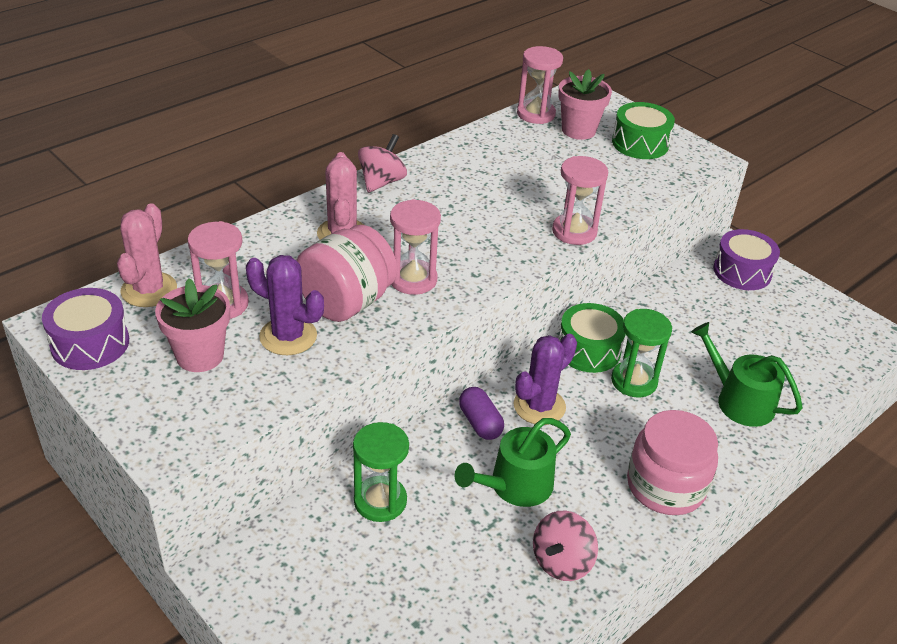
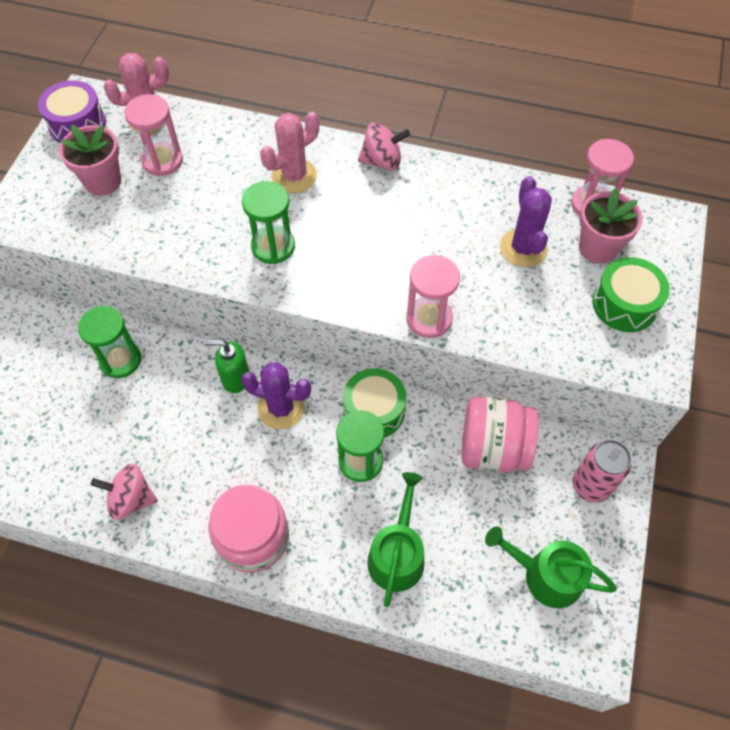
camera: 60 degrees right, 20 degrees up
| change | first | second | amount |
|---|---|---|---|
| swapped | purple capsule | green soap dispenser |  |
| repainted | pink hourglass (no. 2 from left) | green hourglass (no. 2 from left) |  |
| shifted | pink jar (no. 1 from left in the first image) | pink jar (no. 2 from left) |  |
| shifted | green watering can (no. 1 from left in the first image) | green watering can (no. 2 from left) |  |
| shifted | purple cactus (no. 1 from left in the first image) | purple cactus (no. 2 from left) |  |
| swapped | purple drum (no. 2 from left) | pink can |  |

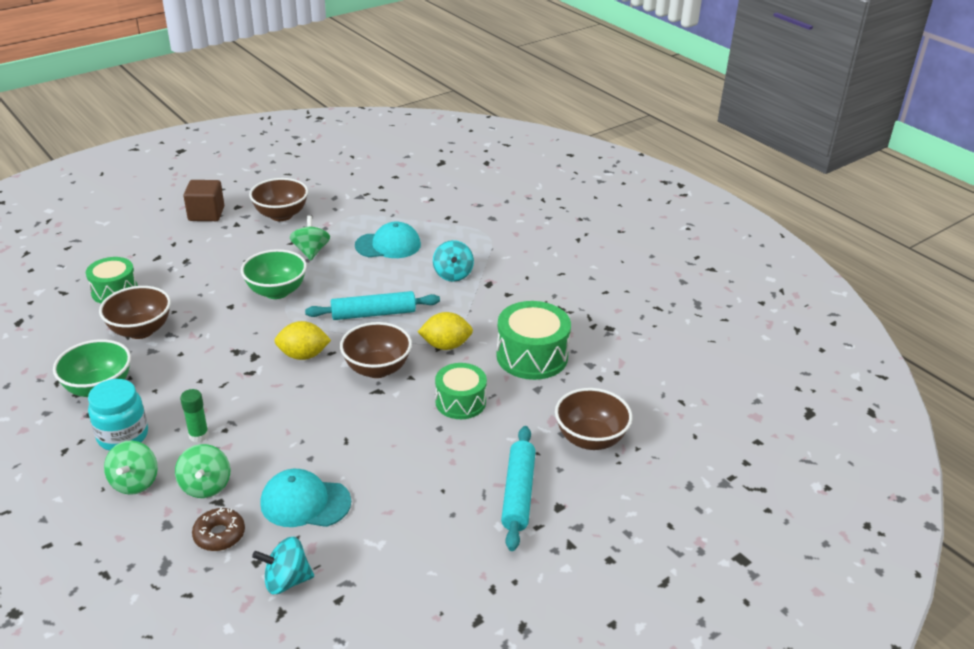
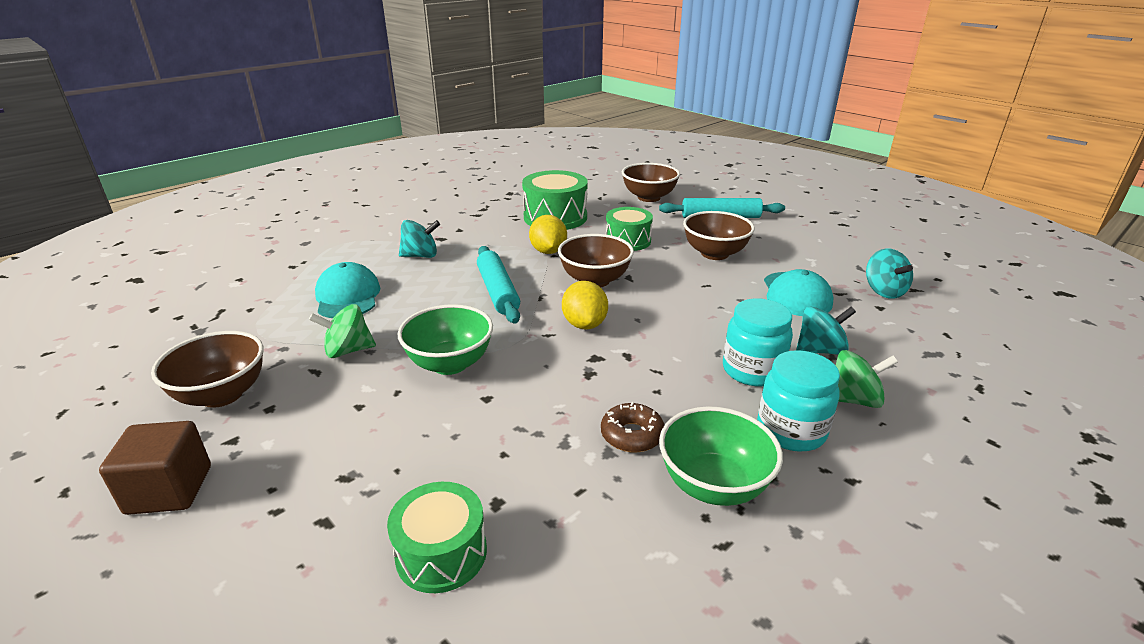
camera: 95 degrees left, 5 degrees down
| change | first | second | amount |
|---|---|---|---|
| shifted | brown donut |  |  |
| shifted | brown bowl (no. 1 from left in the first image) | brown bowl (no. 4 from left) |  |
| swapped | green glue stick | turquoise jar (no. 1 from left) |  |
| repainted | green spinning top (no. 2 from left) | turquoise spinning top (no. 2 from left) |  |

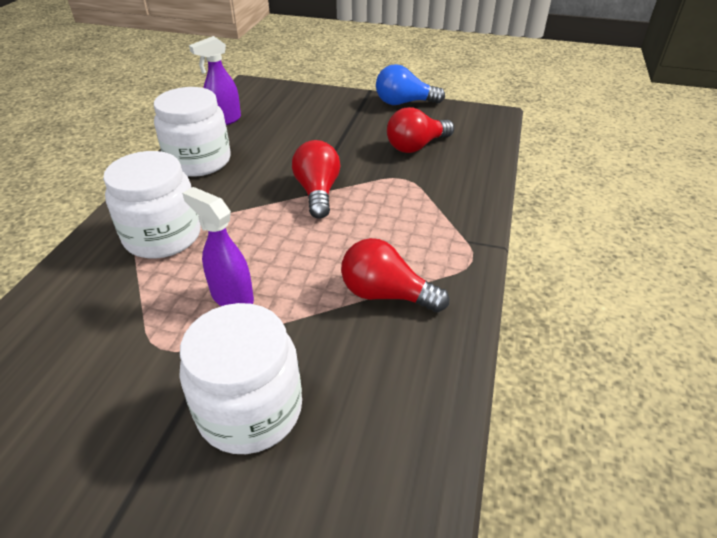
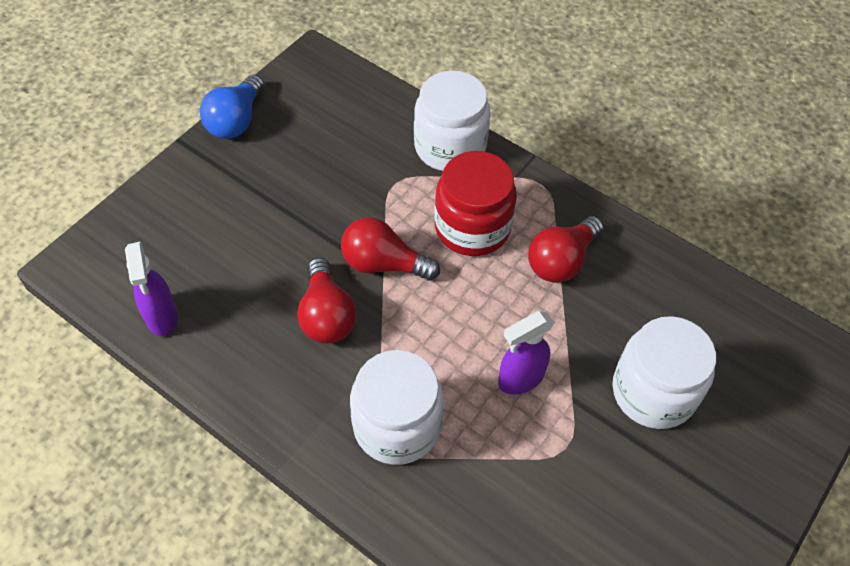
camera: 70 degrees left, 15 degrees up
| change | first | second | amount |
|---|---|---|---|
| shifted | red light bulb (no. 3 from left in the first image) | red light bulb (no. 1 from left) |  |
| shifted | white jar (no. 2 from left) |  |  |
| new |  | red jar |  |

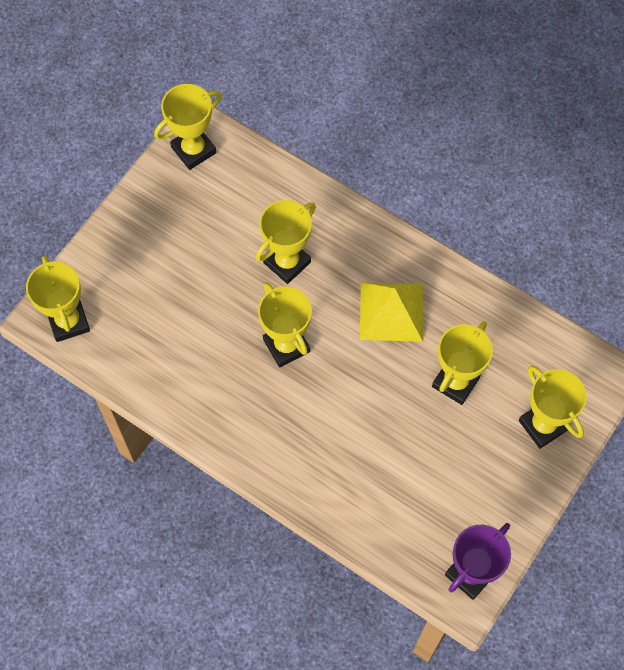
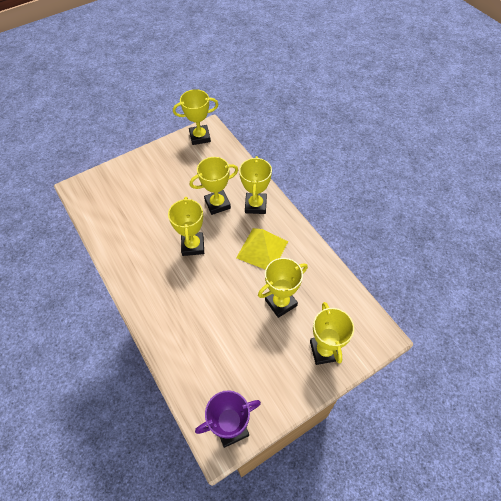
camera: 25 degrees right, 10 degrees down
| change | first | second | amount |
|---|---|---|---|
| shifted | yellow trophy (no. 1 from left in the first image) | yellow trophy (no. 4 from left) |  |

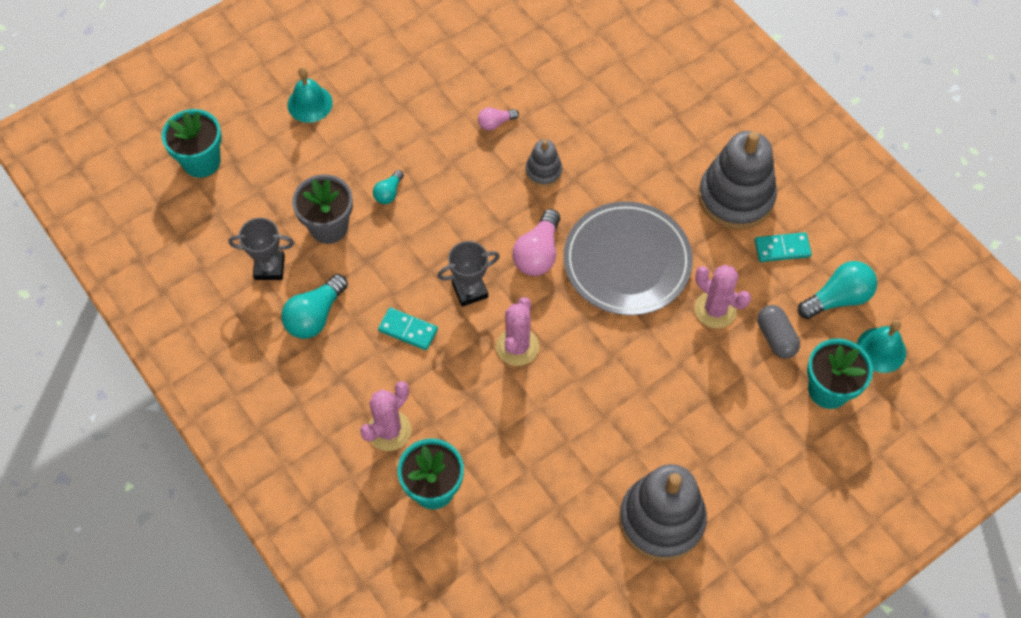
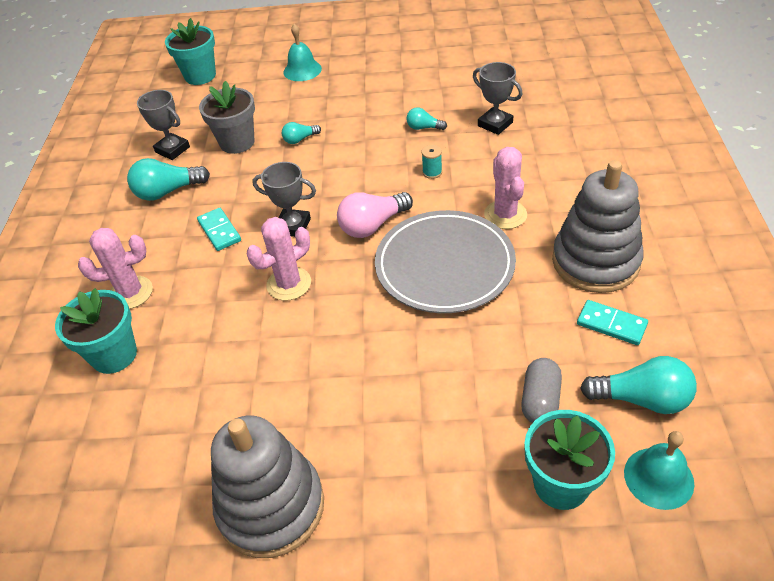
camera: 40 degrees right, 15 degrees down
| change | first | second | amount |
|---|---|---|---|
| repainted | pink light bulb (no. 1 from left) | turquoise light bulb (no. 3 from left) |  |
| swapped | grey stacking toy (no. 1 from left) | turquoise spool |  |
| new |  | grey trophy (no. 3 from left) |  |
| shifted | pink cactus (no. 3 from left) |  |  |

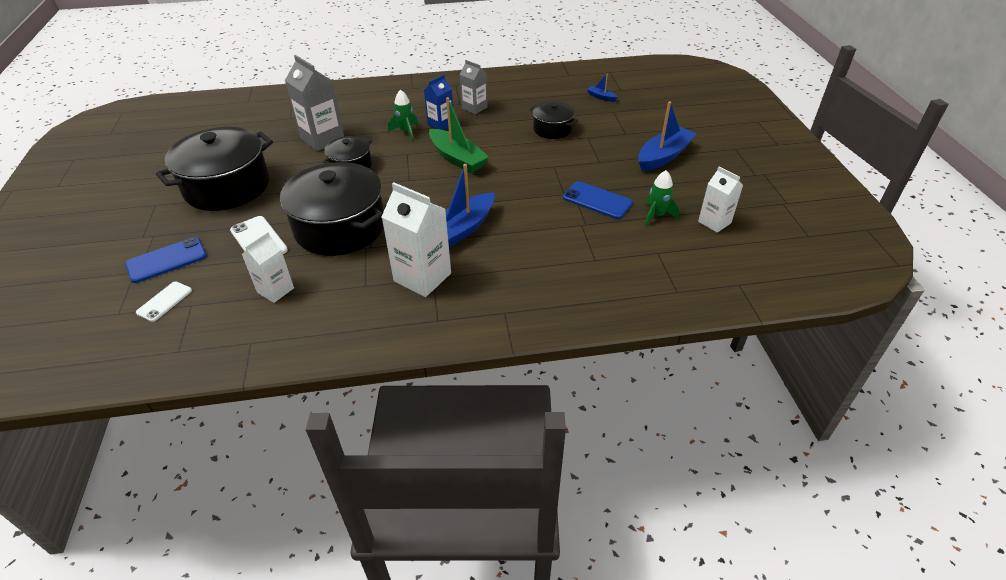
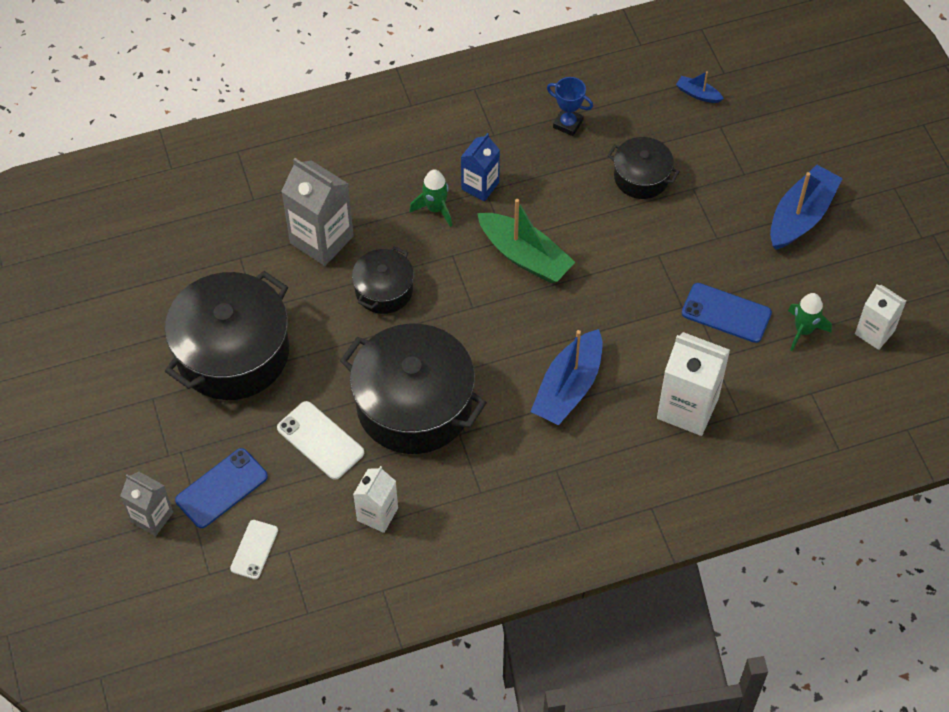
camera: 10 degrees left, 15 degrees up
| change | first | second | amount |
|---|---|---|---|
| shifted | grey carton (no. 2 from left in the first image) | grey carton (no. 1 from left) |  |
| new |  | blue trophy |  |
| shifted | white carton (no. 2 from left) |  |  |

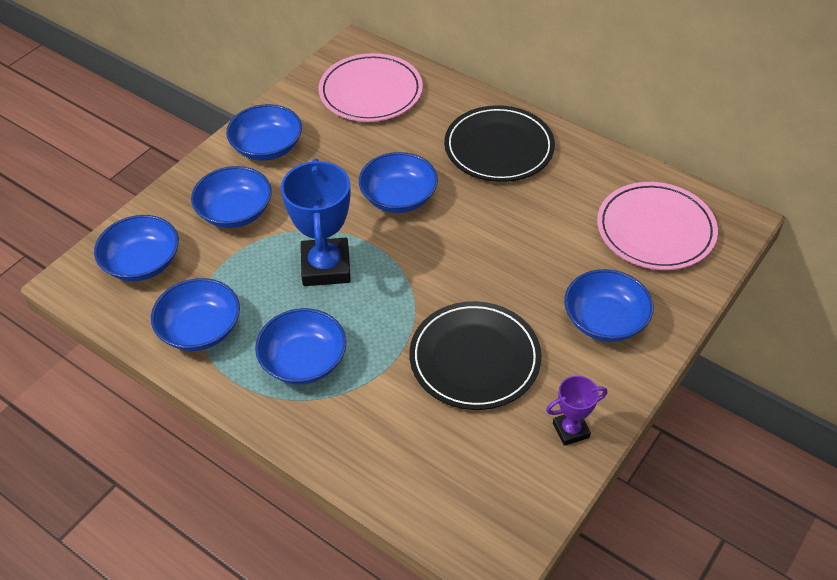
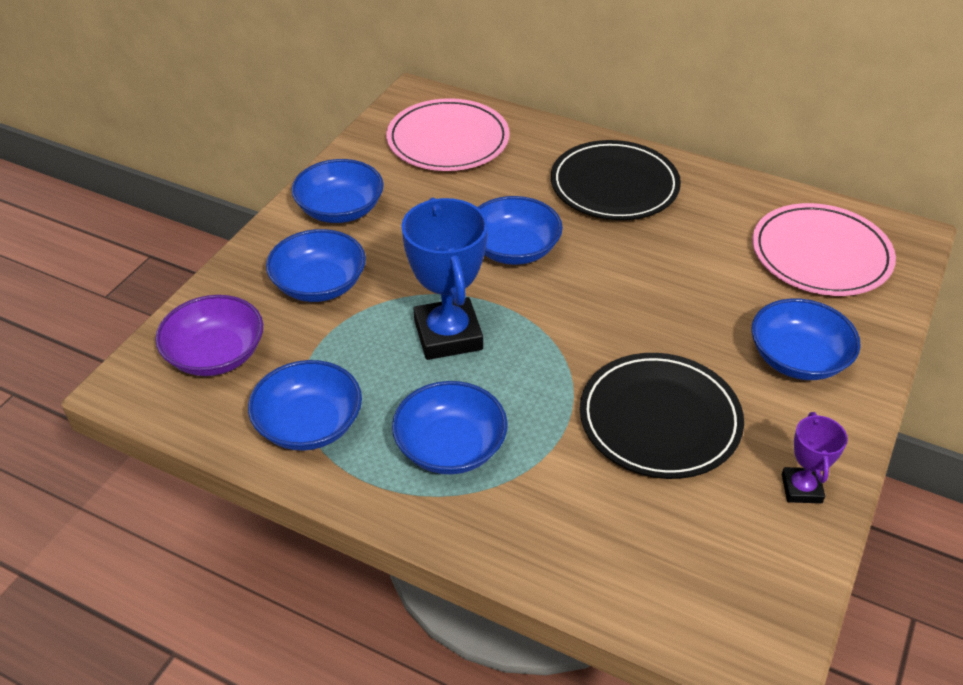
camera: 10 degrees left, 5 degrees down
| change | first | second | amount |
|---|---|---|---|
| repainted | blue bowl (no. 1 from left) | purple bowl |  |
| rotated | purple trophy |  | 60 degrees counterclockwise |

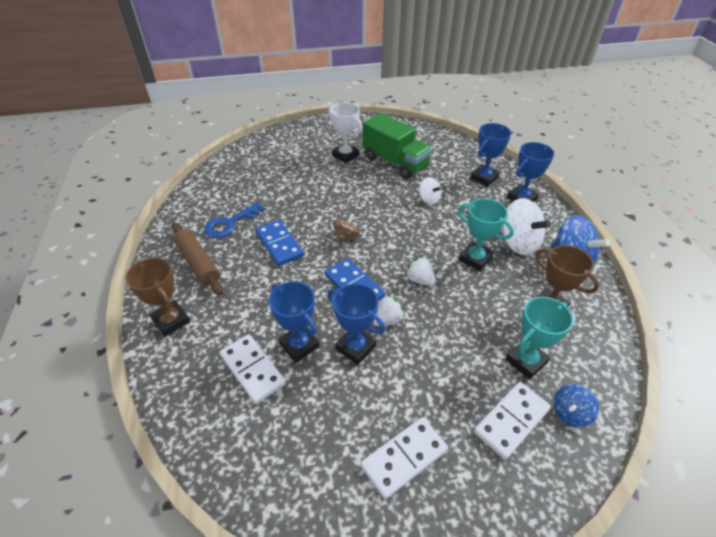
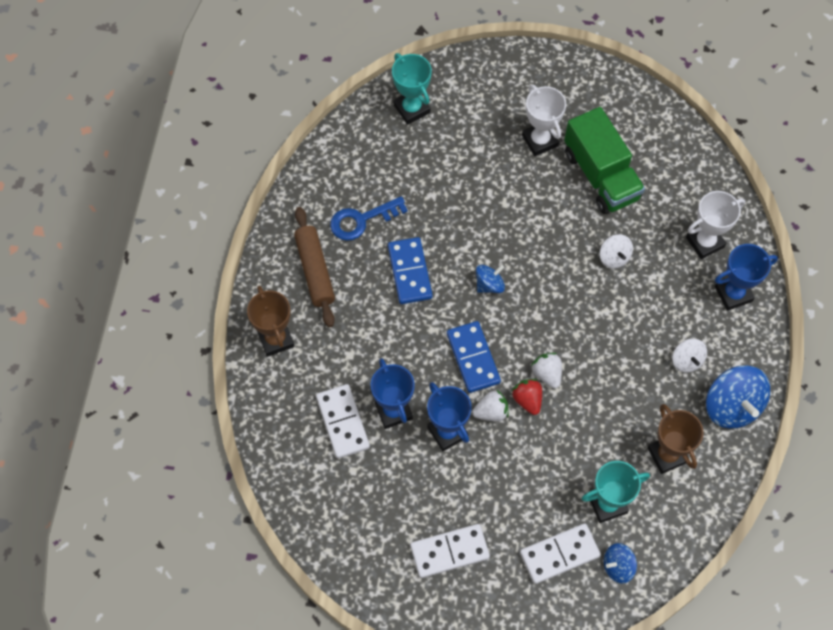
camera: 20 degrees right, 20 degrees up
| change | first | second | amount |
|---|---|---|---|
| shifted | turquoise trophy (no. 1 from left) |  |  |
| repainted | brown spinning top | blue spinning top (no. 1 from left) |  |
| new |  | red strawberry |  |
| scaled | white spinning top (no. 2 from left) |  | x0.55 |
| repainted | blue trophy (no. 3 from left) | white trophy (no. 2 from left) |  |

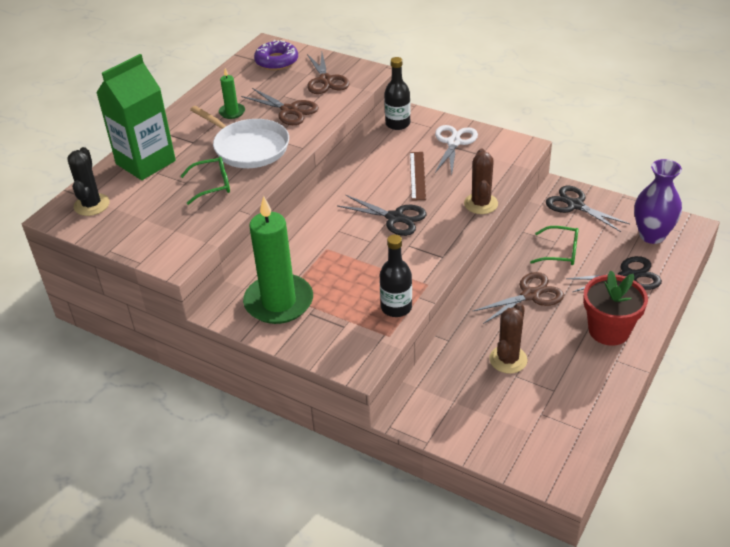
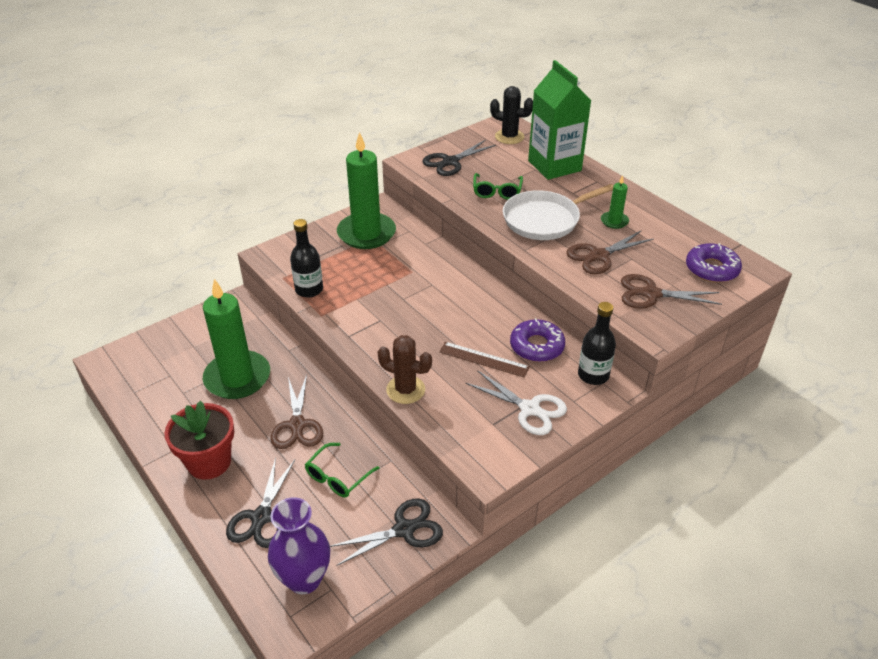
camera: 110 degrees right, 0 degrees up
| change | first | second | amount |
|---|---|---|---|
| swapped | brown cactus (no. 2 from left) | green candle (no. 1 from left) |  |
| shifted | black scissors (no. 1 from left in the first image) | black scissors (no. 3 from left) |  |
| new |  | purple donut (no. 1 from left) |  |

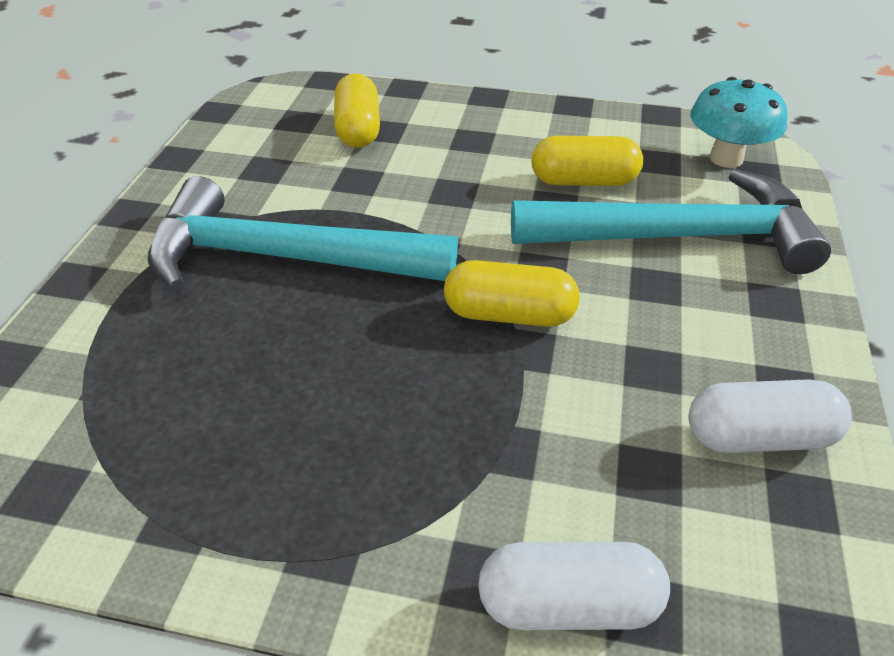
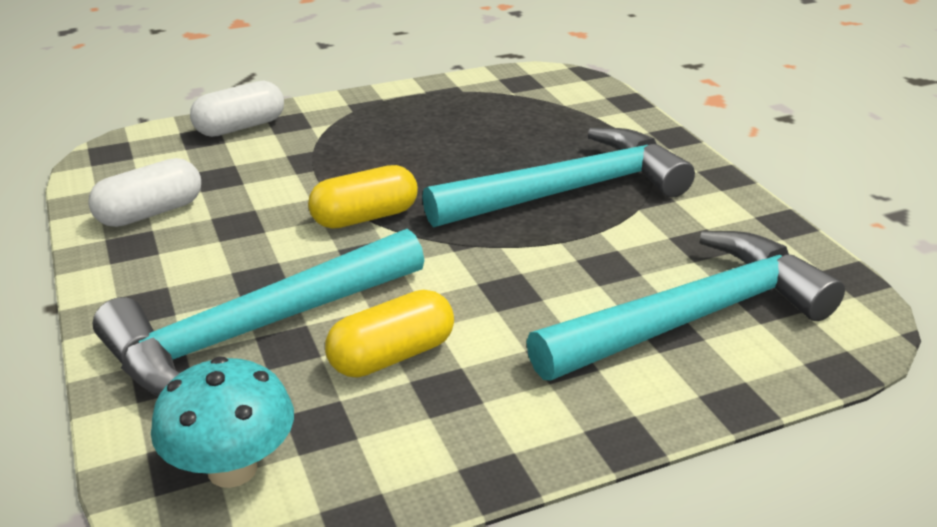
camera: 145 degrees right, 10 degrees down
| change | first | second | amount |
|---|---|---|---|
| swapped | yellow capsule (no. 1 from left) | turquoise hammer (no. 3 from left) |  |

